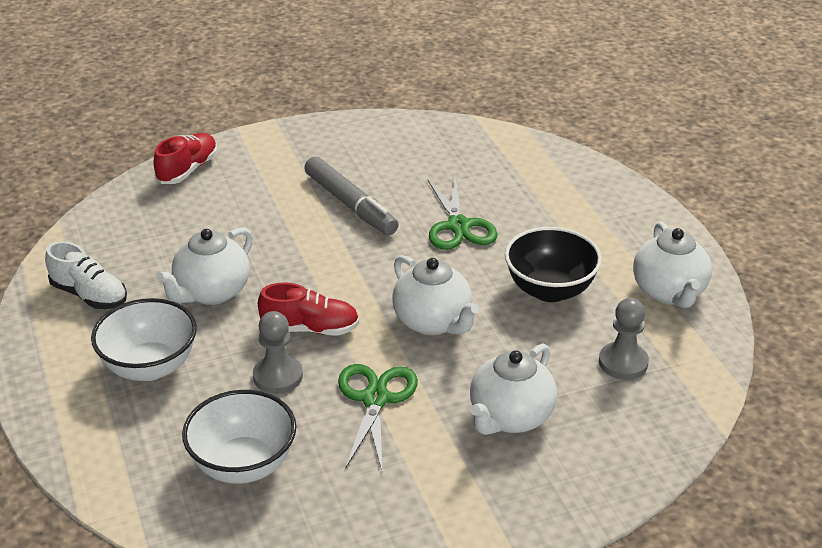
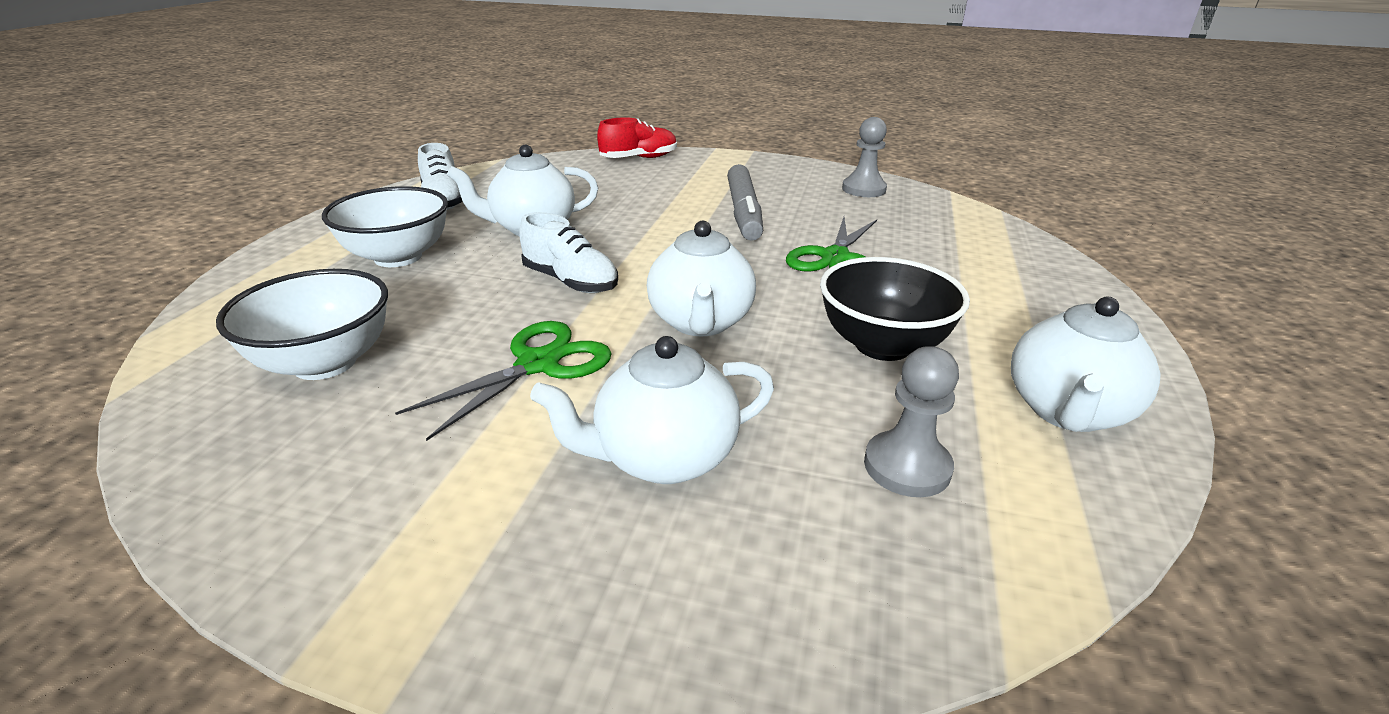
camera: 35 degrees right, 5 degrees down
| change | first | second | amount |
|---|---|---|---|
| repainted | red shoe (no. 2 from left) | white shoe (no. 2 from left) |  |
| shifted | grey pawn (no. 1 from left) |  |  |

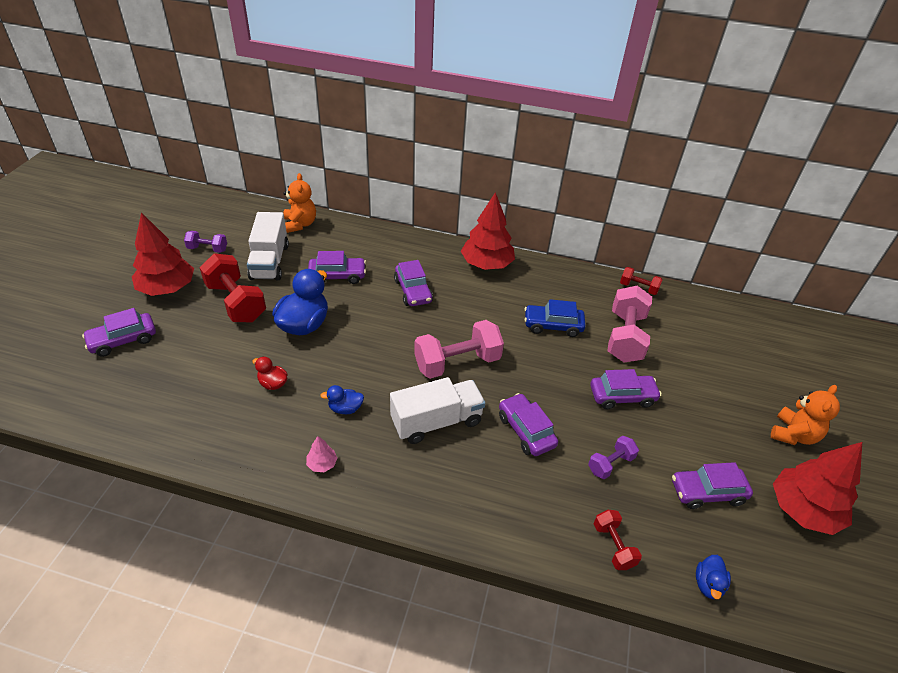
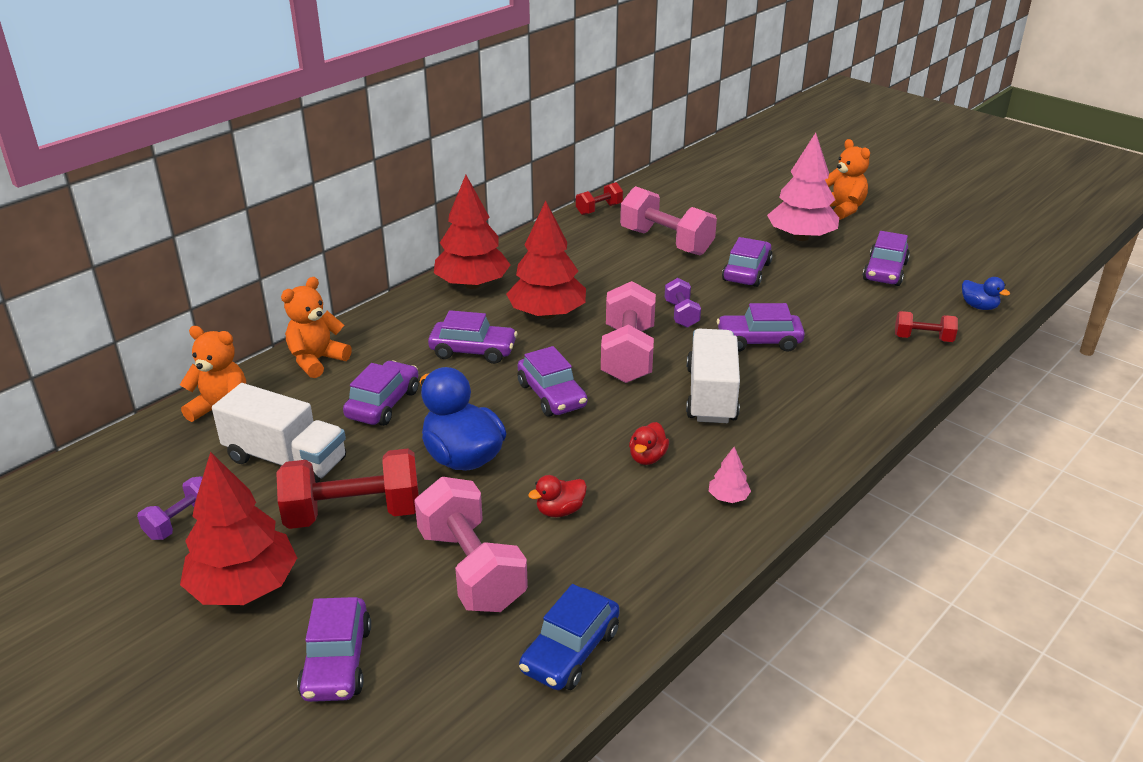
camera: 60 degrees left, 10 degrees down
| change | first | second | amount |
|---|---|---|---|
| new |  | orange teddy bear (no. 2 from left) |  |
| new |  | pink dumbbell (no. 1 from left) |  |
| shifted | red tree (no. 3 from left) |  |  |
| new |  | purple car (no. 4 from left) |  |
| shifted | blue car |  |  |
| repainted | blue duck (no. 2 from left) | red duck (no. 2 from left) |  |
| shifted | purple dumbbell (no. 2 from left) |  |  |
| new |  | pink tree (no. 2 from left) |  |

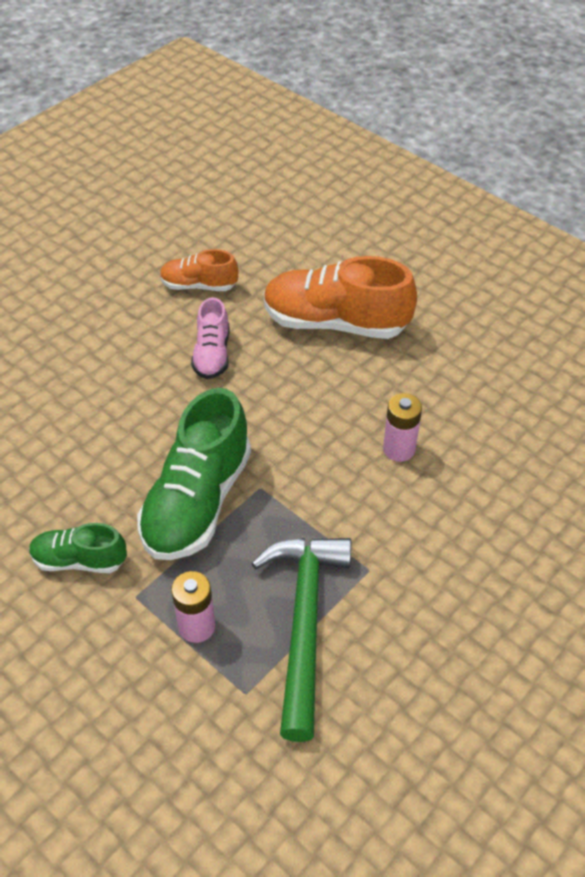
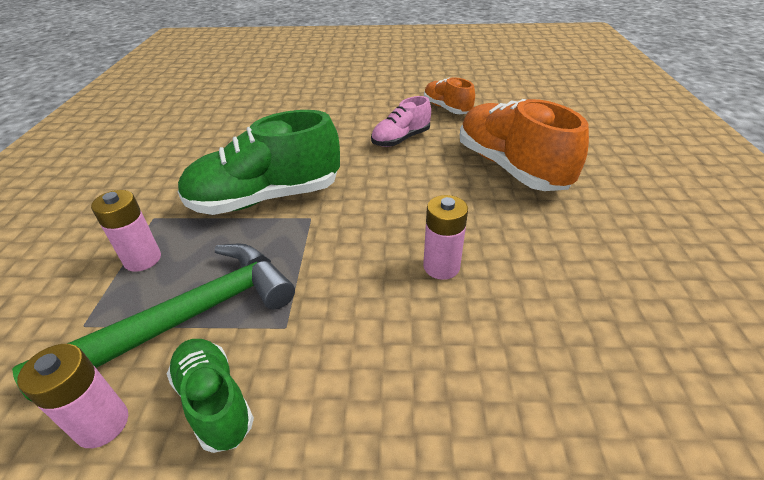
camera: 50 degrees right, 10 degrees down
| change | first | second | amount |
|---|---|---|---|
| new |  | pink battery (no. 1 from left) |  |
| shifted | green shoe (no. 1 from left) |  |  |

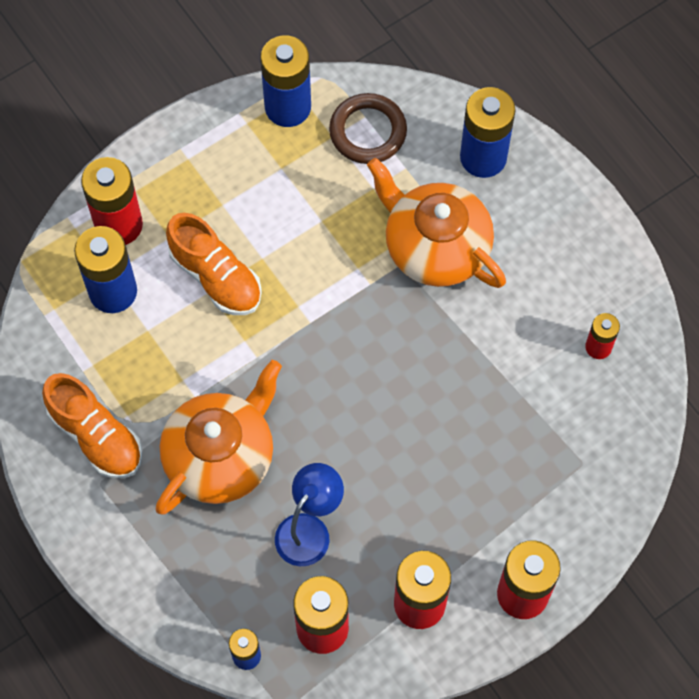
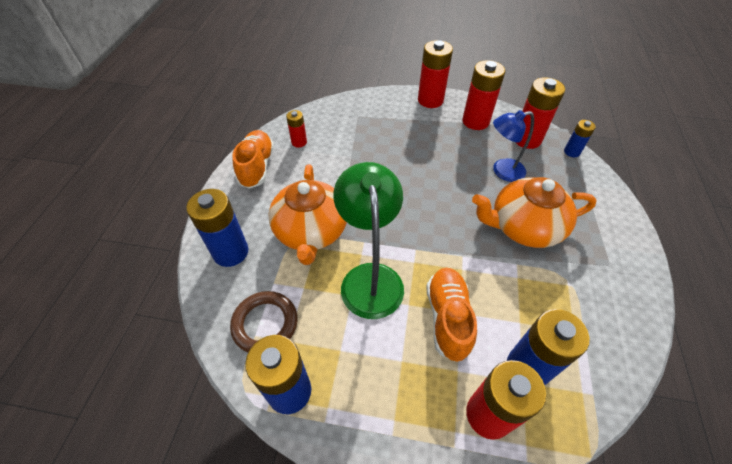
camera: 135 degrees left, 15 degrees down
| change | first | second | amount |
|---|---|---|---|
| shifted | orange shoe (no. 1 from left) |  |  |
| new |  | green lamp |  |

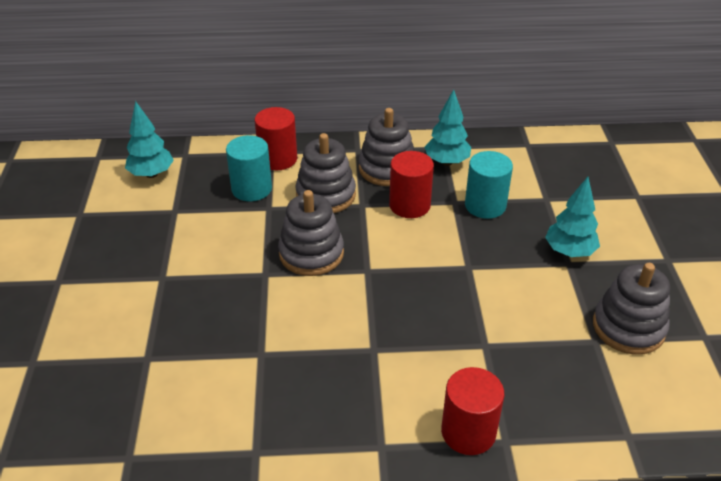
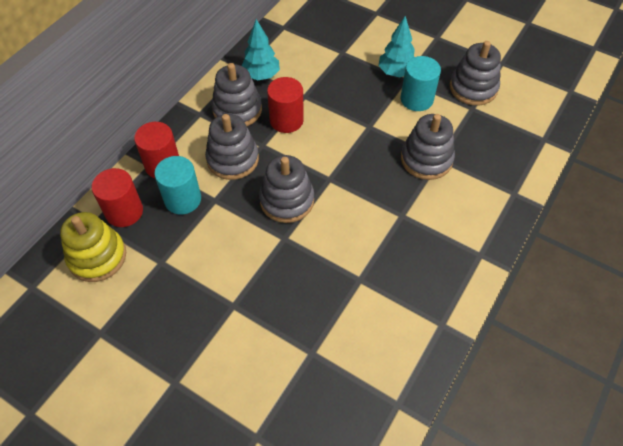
camera: 55 degrees left, 15 degrees up
| change | first | second | amount |
|---|---|---|---|
| swapped | turquoise tree (no. 1 from left) | yellow stacking toy |  |
| shifted | red cylinder (no. 3 from left in the first image) | red cylinder (no. 1 from left) |  |
| shifted | turquoise cylinder (no. 2 from left) |  |  |
| new |  | grey stacking toy (no. 4 from left) |  |

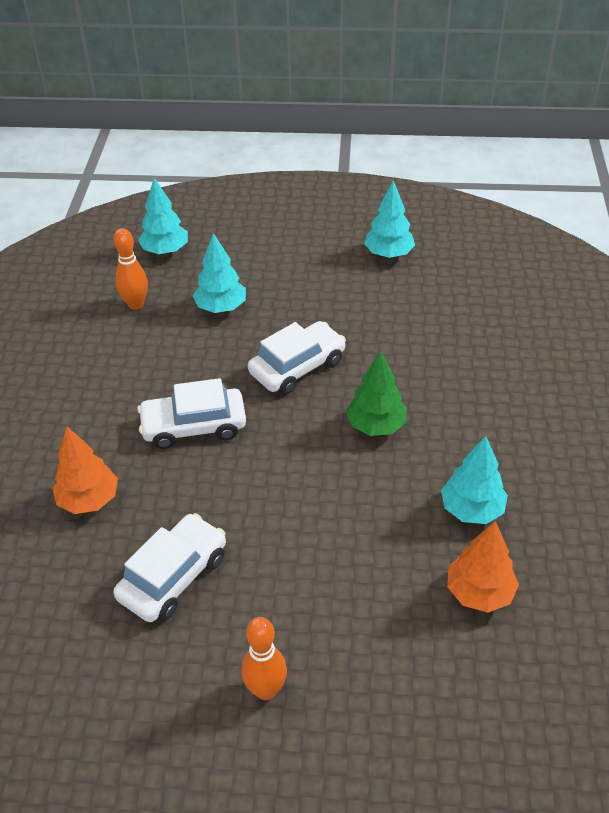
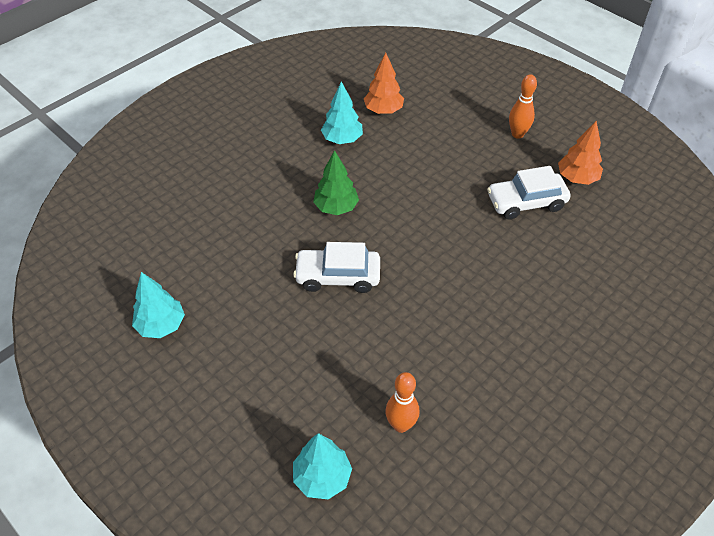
camera: 140 degrees left, 5 degrees up
| change | first | second | amount |
|---|---|---|---|
| shifted | orange tree (no. 1 from left in the first image) | orange tree (no. 2 from left) |  |
| gone | white car (no. 2 from left) |  |  |
| gone | turquoise tree (no. 2 from left) |  |  |

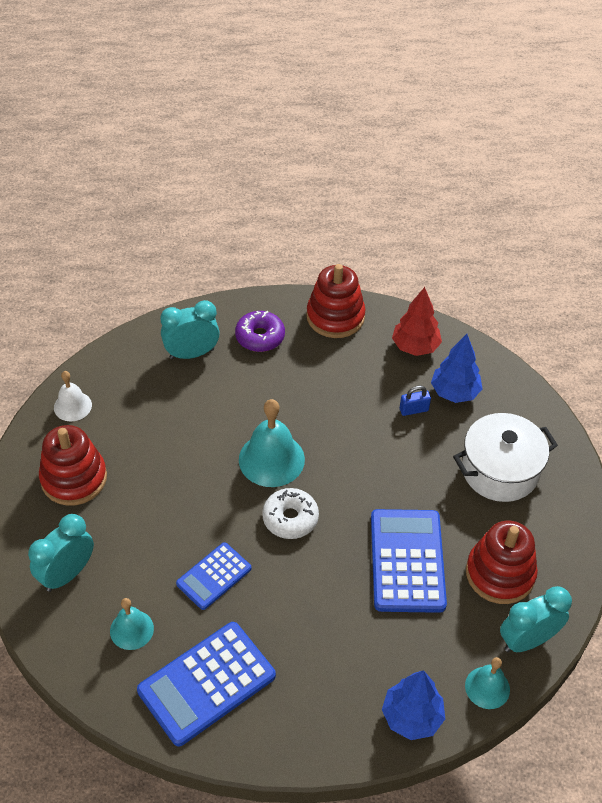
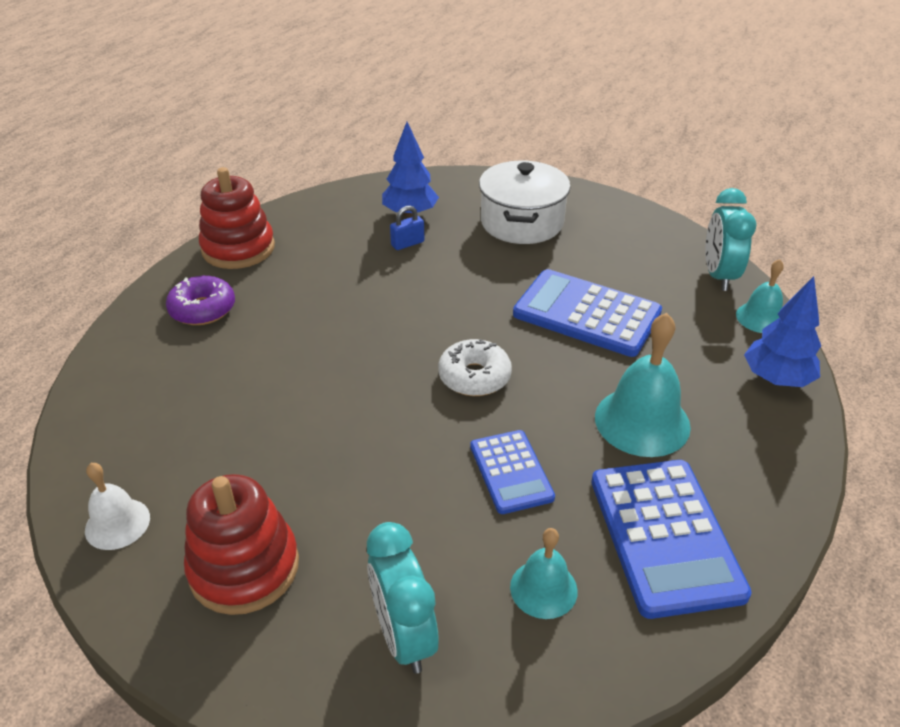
camera: 60 degrees left, 10 degrees down
| change | first | second | amount |
|---|---|---|---|
| rotated | blue padlock |  | 45 degrees clockwise |
| shifted | turquoise bell (no. 2 from left) |  |  |
| gone | turquoise clock (no. 2 from left) |  |  |
| gone | red tree |  |  |
| gone | red stacking toy (no. 3 from left) |  |  |

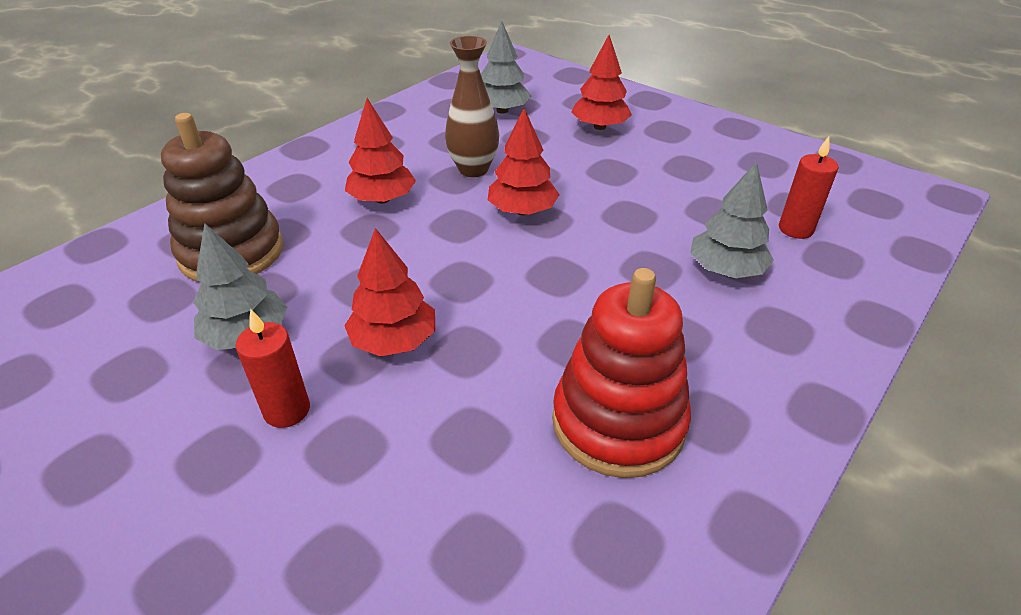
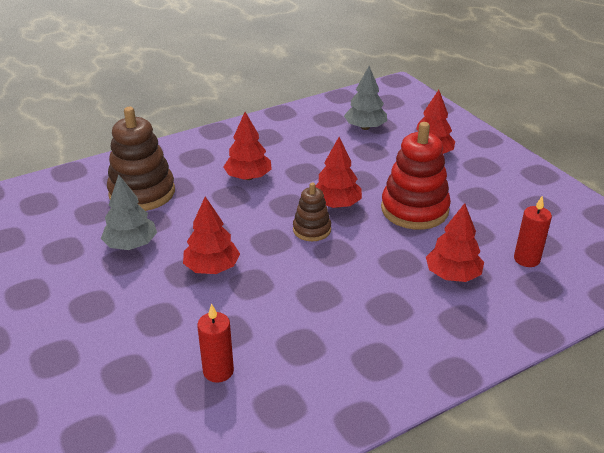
camera: 20 degrees right, 5 degrees down
| change | first | second | amount |
|---|---|---|---|
| shifted | red candle (no. 1 from left) |  |  |
| new |  | brown stacking toy (no. 2 from left) |  |
| shifted | red stacking toy |  |  |
| repainted | grey tree (no. 3 from left) | red tree (no. 5 from left) |  |
| gone | brown vase |  |  |

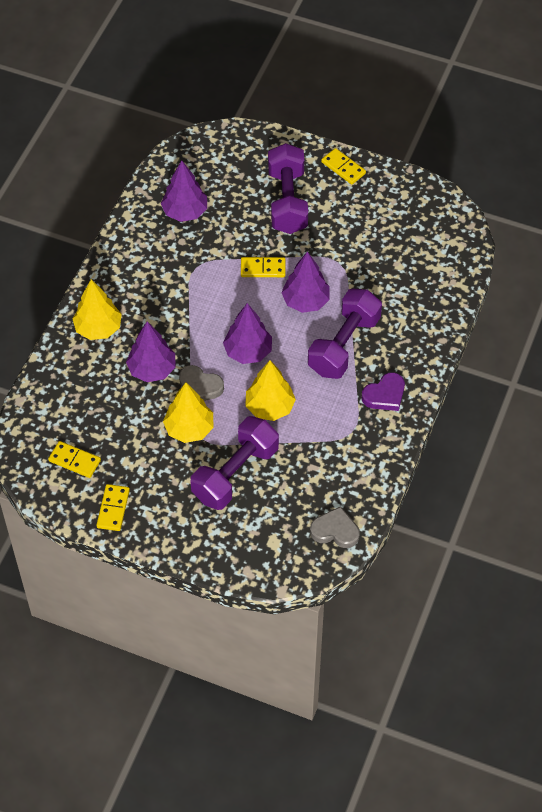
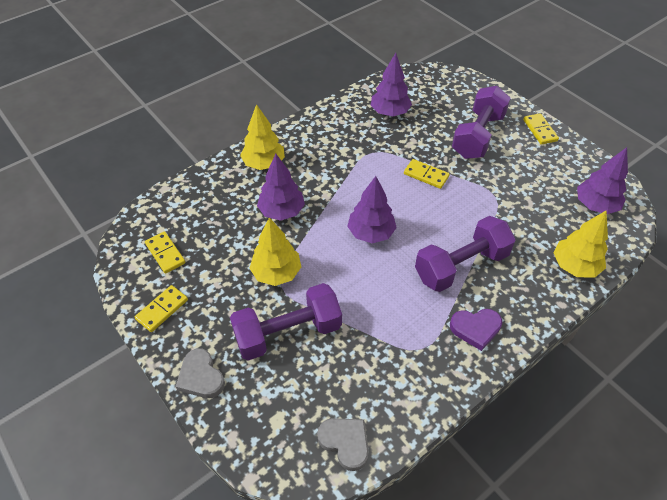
camera: 30 degrees right, 5 degrees down
| change | first | second | amount |
|---|---|---|---|
| shifted | grey heart (no. 1 from left) |  |  |
| shifted | yellow tree (no. 3 from left) |  |  |
| shifted | purple tree (no. 4 from left) |  |  |

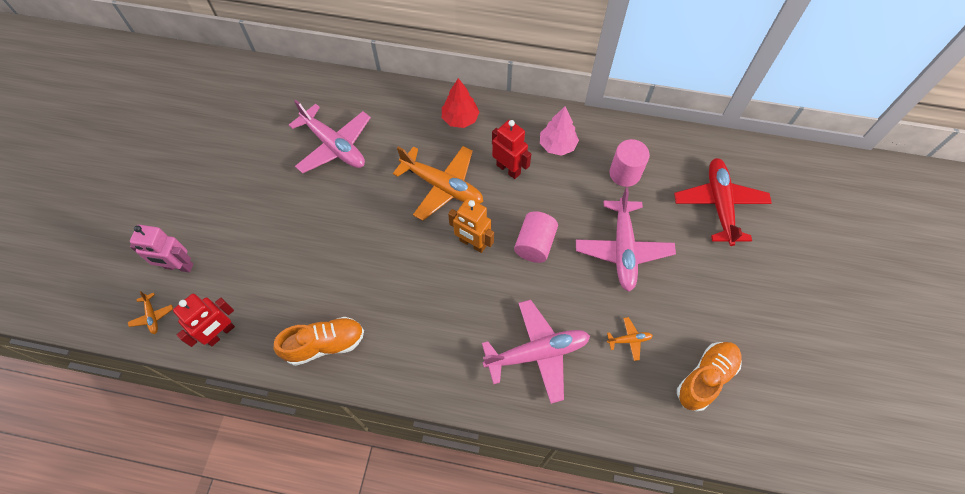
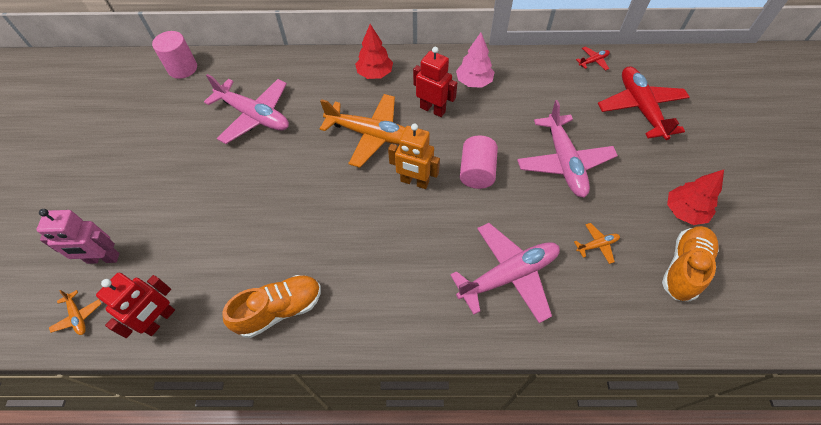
camera: 10 degrees left, 5 degrees down
| change | first | second | amount |
|---|---|---|---|
| shifted | pink cylinder (no. 2 from left in the first image) | pink cylinder (no. 1 from left) |  |
| new |  | red plane (no. 1 from left) |  |
| new |  | red tree (no. 2 from left) |  |

